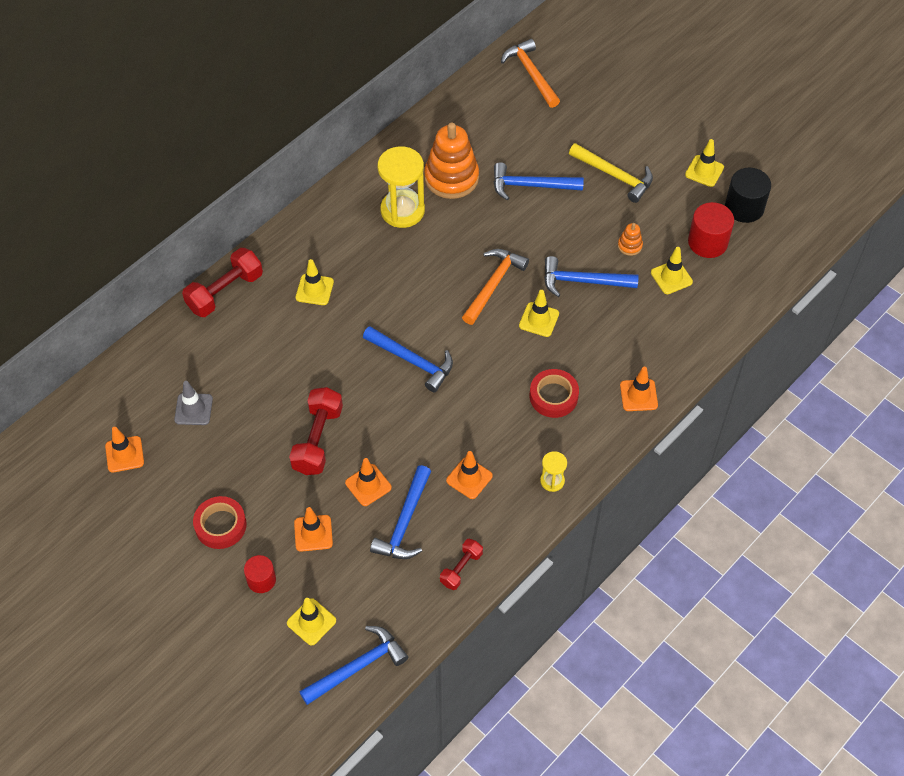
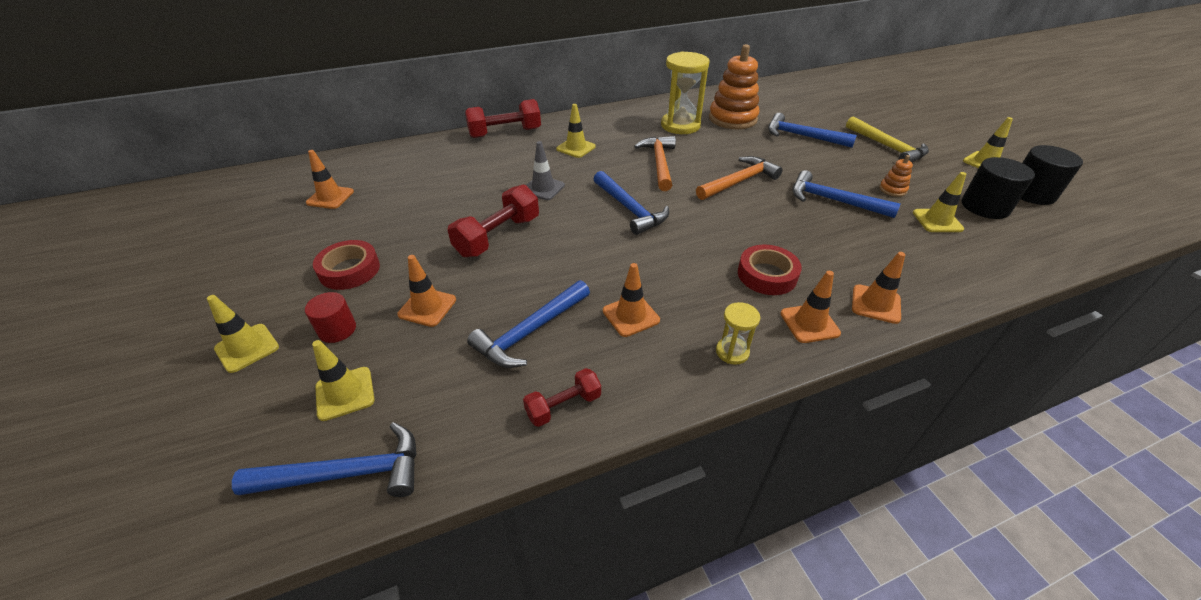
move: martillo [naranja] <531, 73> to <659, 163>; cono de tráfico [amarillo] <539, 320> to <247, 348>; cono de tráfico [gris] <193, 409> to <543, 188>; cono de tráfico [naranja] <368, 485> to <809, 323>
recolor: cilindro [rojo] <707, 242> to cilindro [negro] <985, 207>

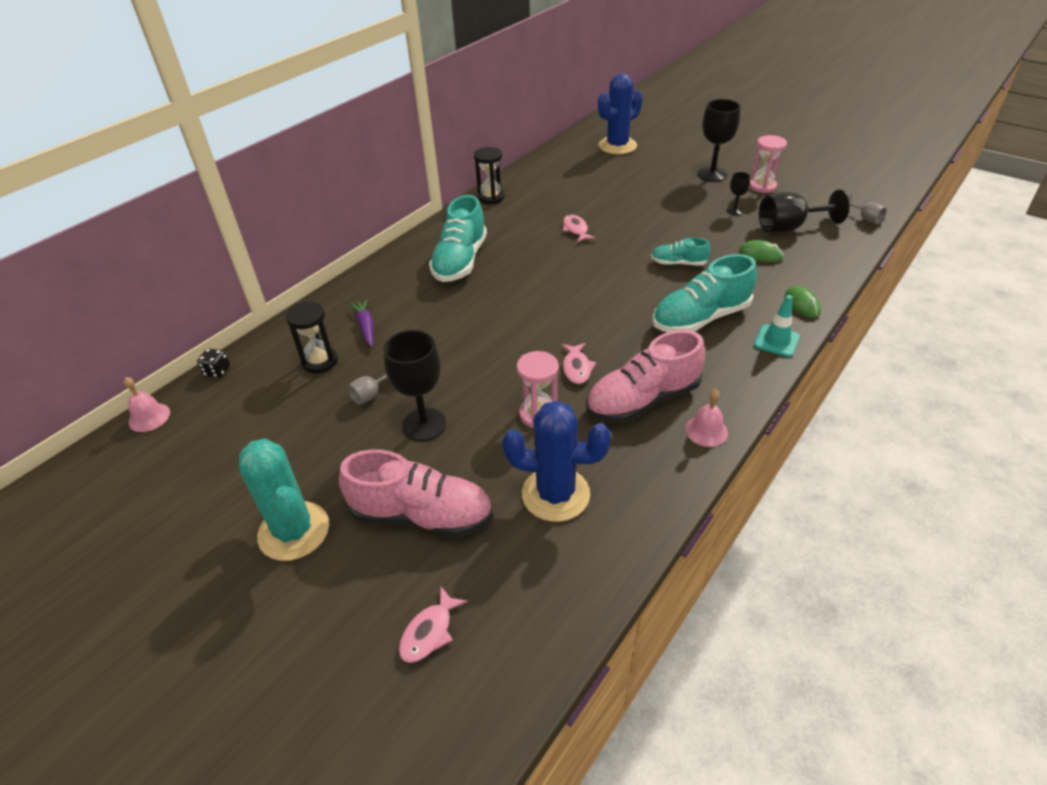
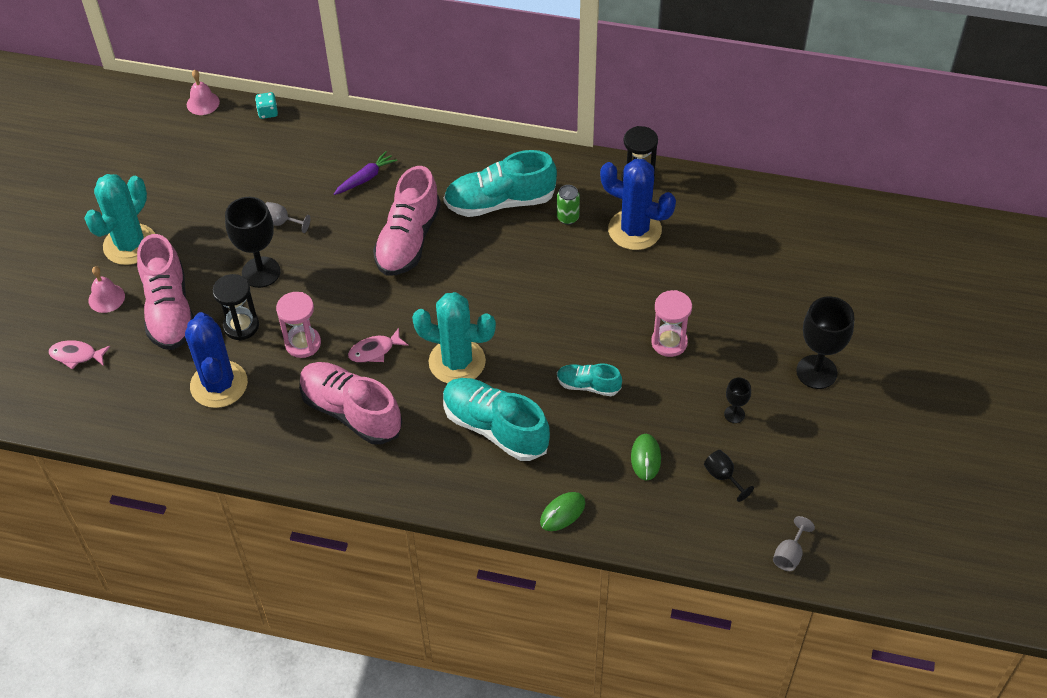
delete: pez [rosa] <576, 230>; cono de tráfico [turquesa] <776, 341>
insert: zapato [rosa] <408, 240>; lata [verde] <567, 218>; cactus [turquesa] <457, 362>
move: cactus [azul] <617, 146> to <634, 230>; reloj de arena [rosa] <762, 186> to <669, 342>; reloj de arena [negro] <320, 361> to <241, 326>; campana [rosa] <706, 431> to <106, 298>
recolor: dado [negro] <217, 371> to dado [turquesa] <268, 112>
rotate: zapato [turquesa] <678, 263> = <588, 385> 60 degrees counterclockwise
resize: copa [negro] <789, 227> = <723, 477> x0.50

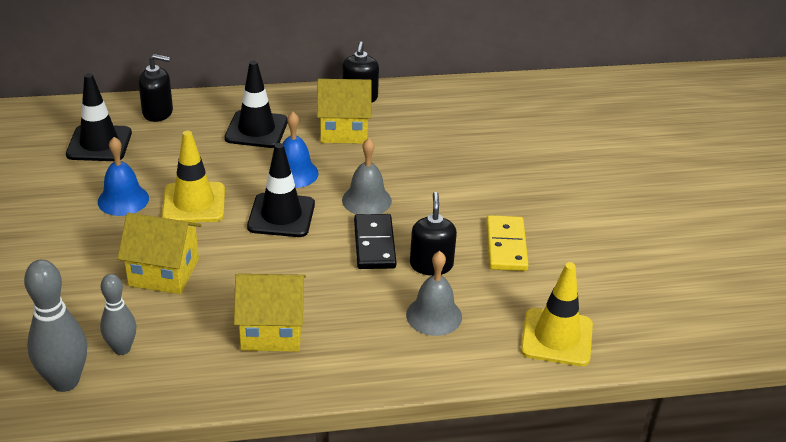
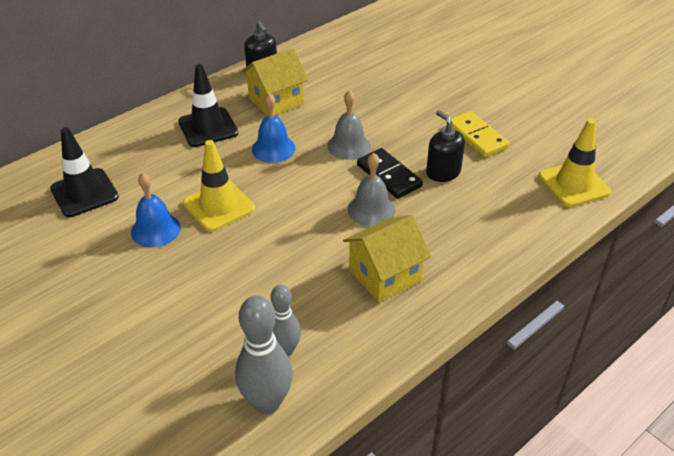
delete: dispensador de jabón [negro] <158, 112>; cono de tráfico [negro] <281, 215>; casa [amarillo] <164, 272>
move: campana [gris] <434, 315> to <371, 209>

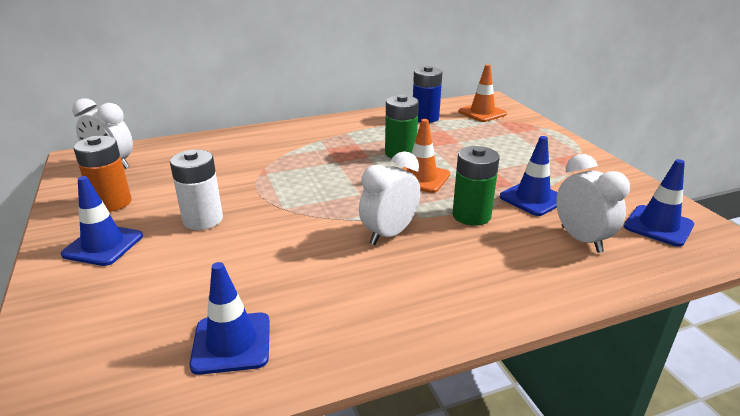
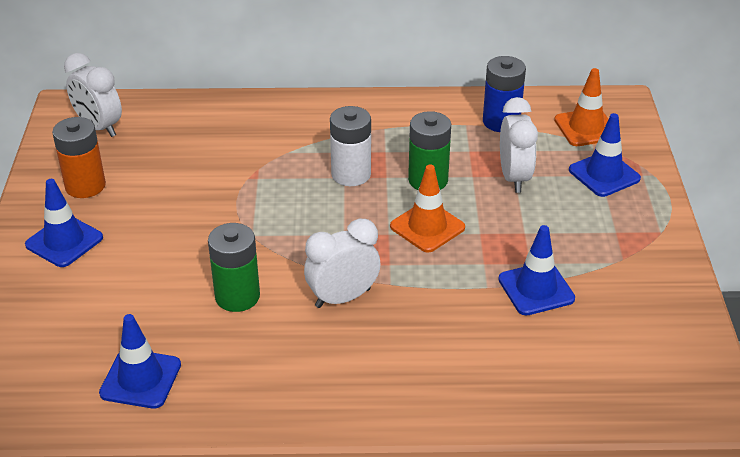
move: pila [verde] <471, 215> to <237, 296>; pila [blanco] <203, 220> to <351, 174>; despertador [blanco] <581, 239> to <514, 177>; cono de tráfico [azul] <658, 226> to <604, 174>

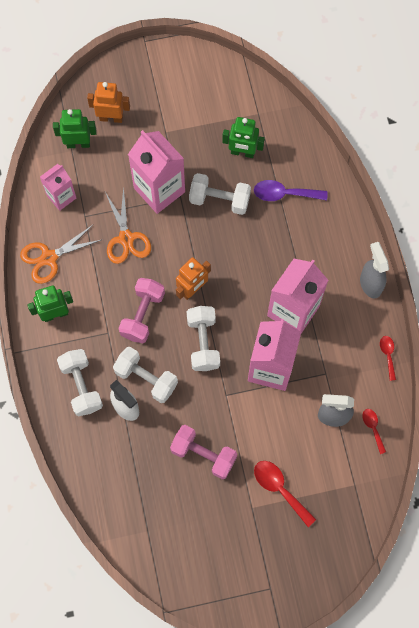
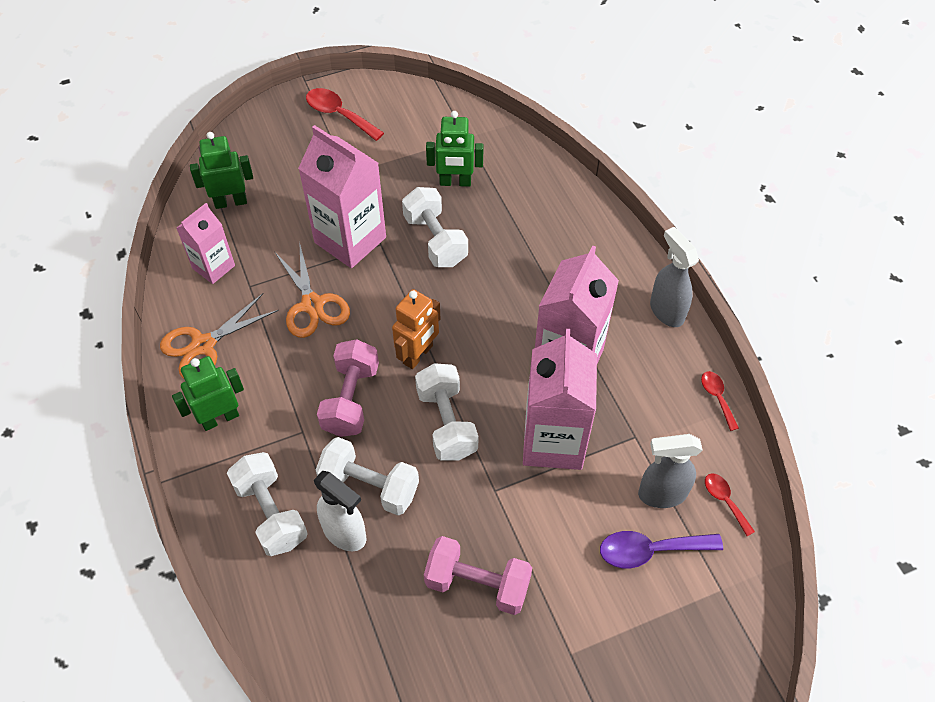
delete: robot [naranja] <111, 118>
move: cuchara [morado] <284, 194> to <650, 550>; cuchara [rojo] <279, 489> to <339, 114>
rotate: mancuerna [blanco] <219, 200> = <435, 240> 60 degrees clockwise

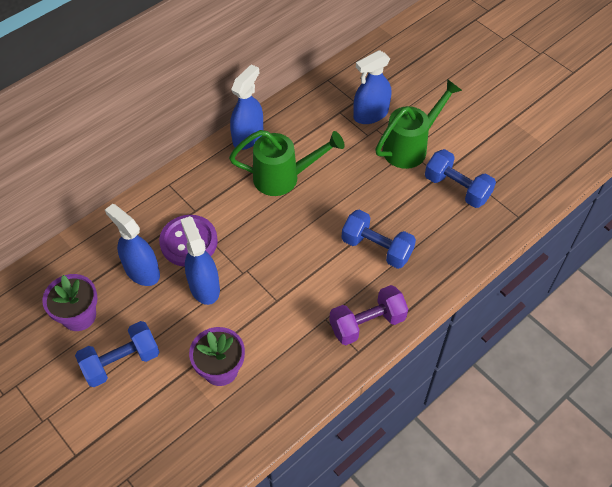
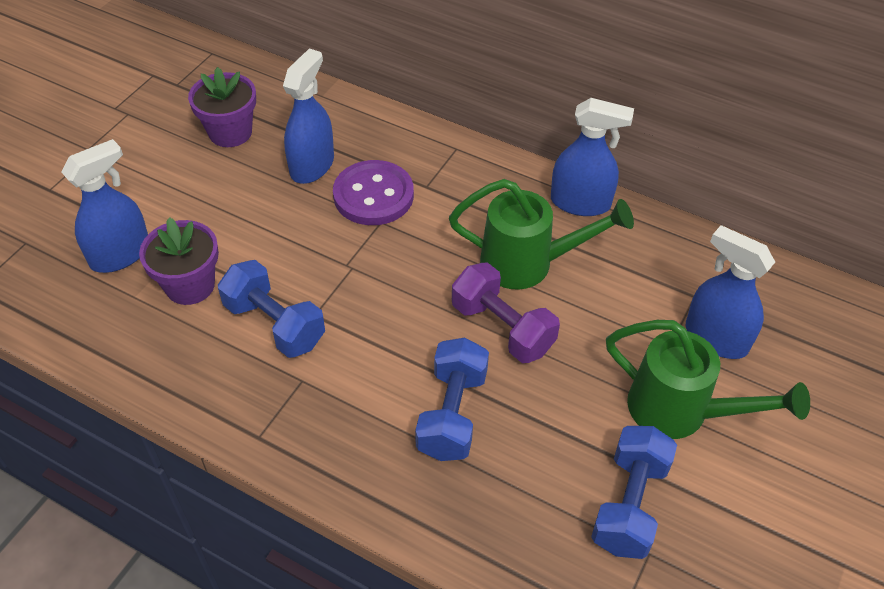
move: pulverizador [azul] <204, 287> to <120, 254>; mancuerna [morado] <367, 323> to <502, 328>; mancuerna [azul] <121, 362> to <274, 324>
rotate: regadera [verde] <284, 178> = <529, 264> 60 degrees counterclockwise

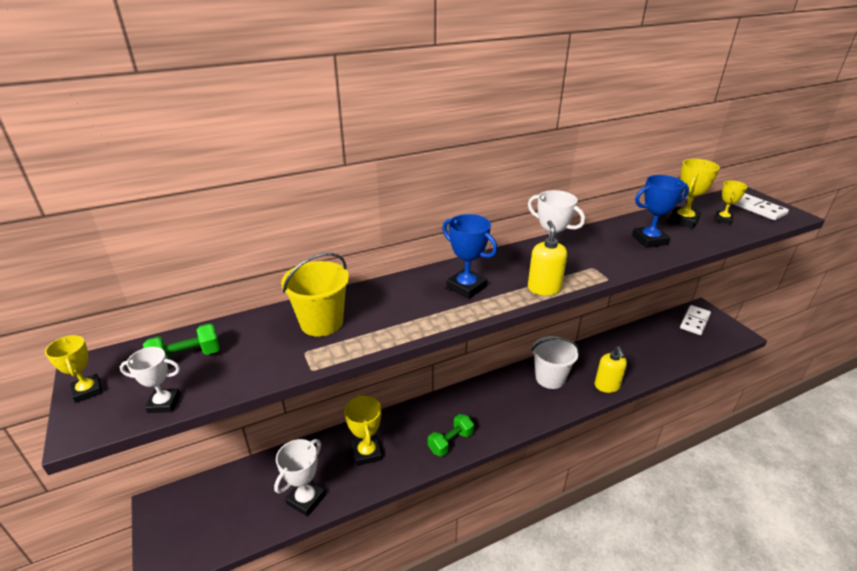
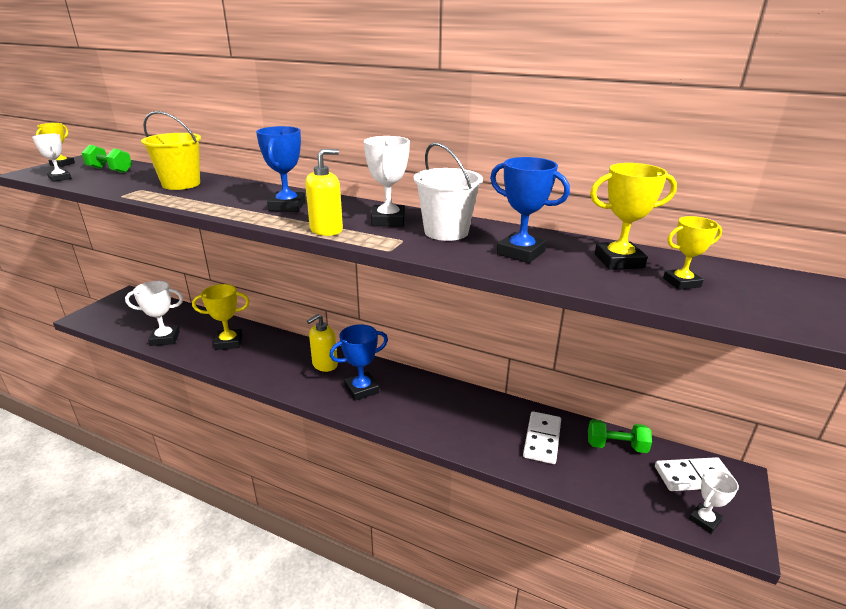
insert: trofeo [azul] <361, 389>; trofeo [blanco] <704, 520>
move: ficha de dominó [blanco] <757, 208> to <542, 439>; balde [blanco] <550, 378> to <446, 232>; dispensador de jabón [amarillo] <607, 386> to <324, 365>; mancuerna [verde] <450, 442> to <616, 446>
rotate: trofeo [amarillo] <367, 453> = <229, 342> 45 degrees clockwise

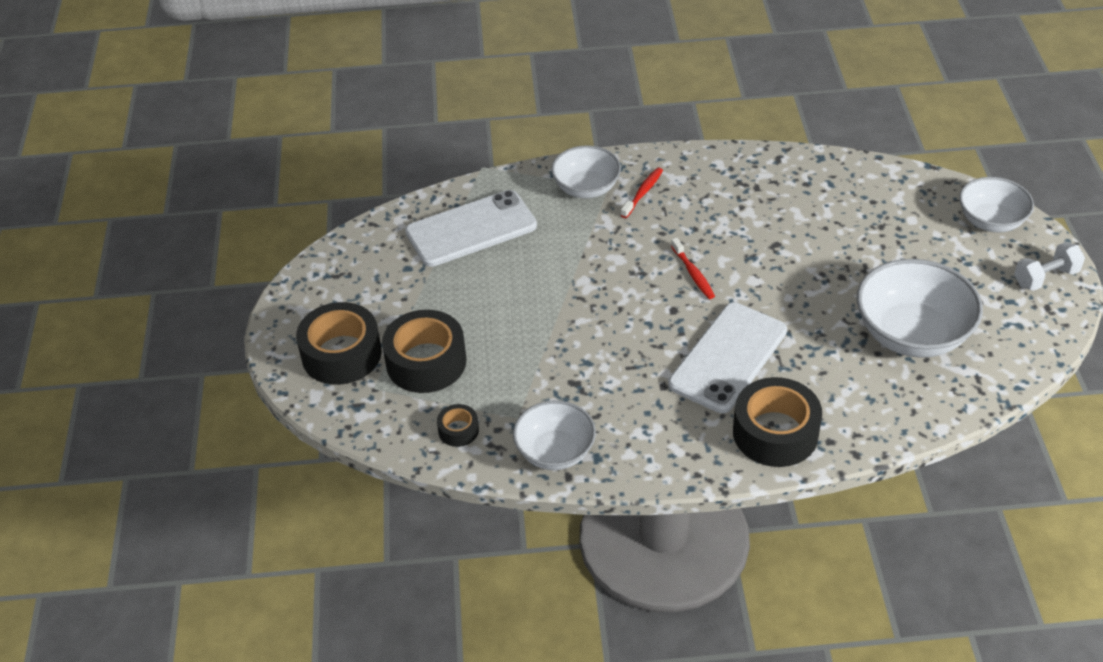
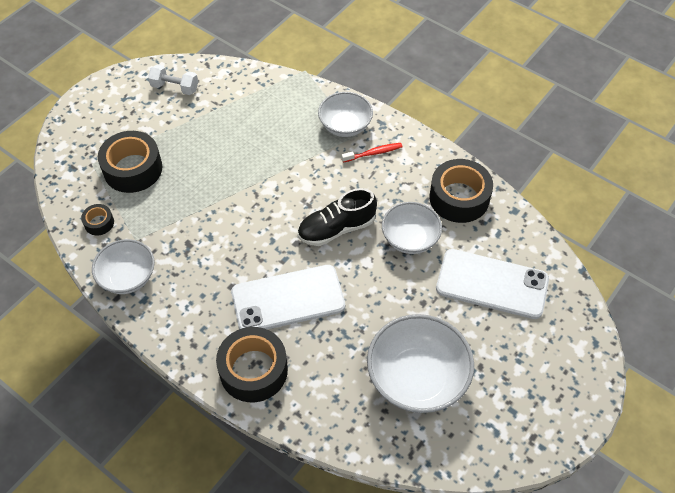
move: cuenco [blanco] <991, 221> to <410, 239>; móvil [blanco] <471, 229> to <492, 284>; mancuerna [blanco] <1045, 277> to <175, 87>; cinta adhesiva [negro] <341, 354> to <459, 198>
replace: cepillo de dientes [rojo] <693, 274> to zapato [negro] <336, 229>

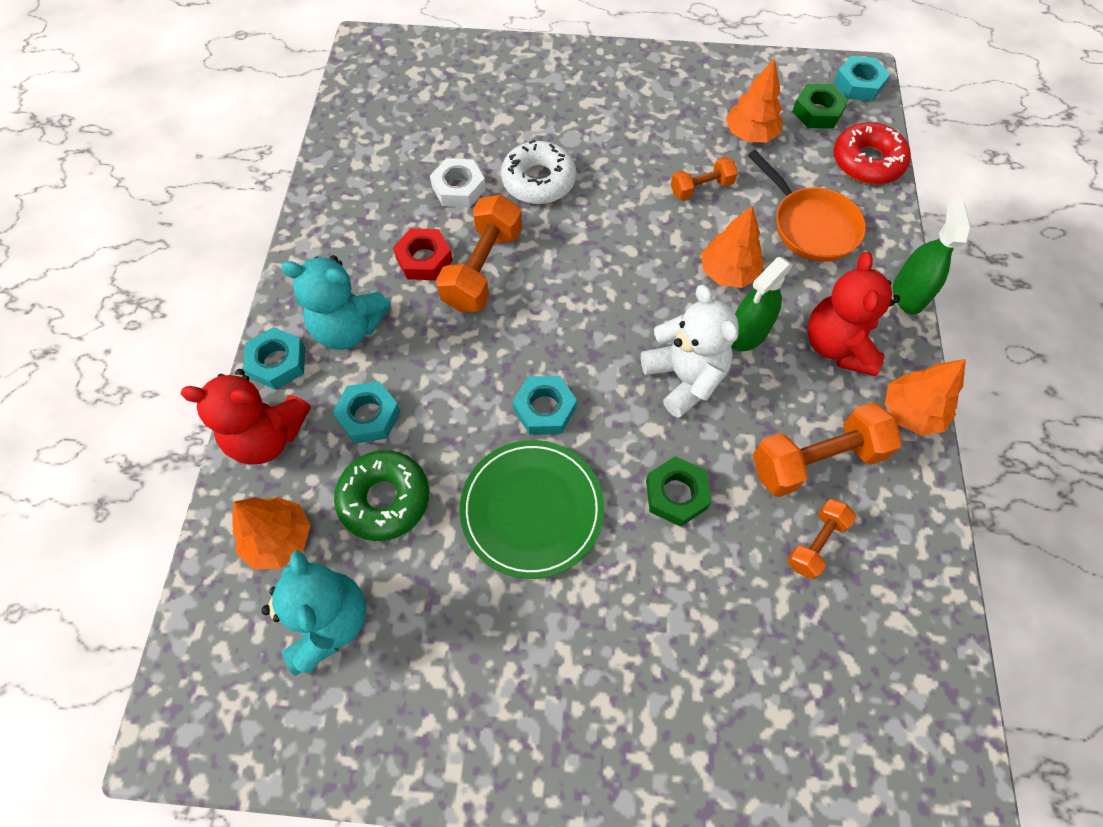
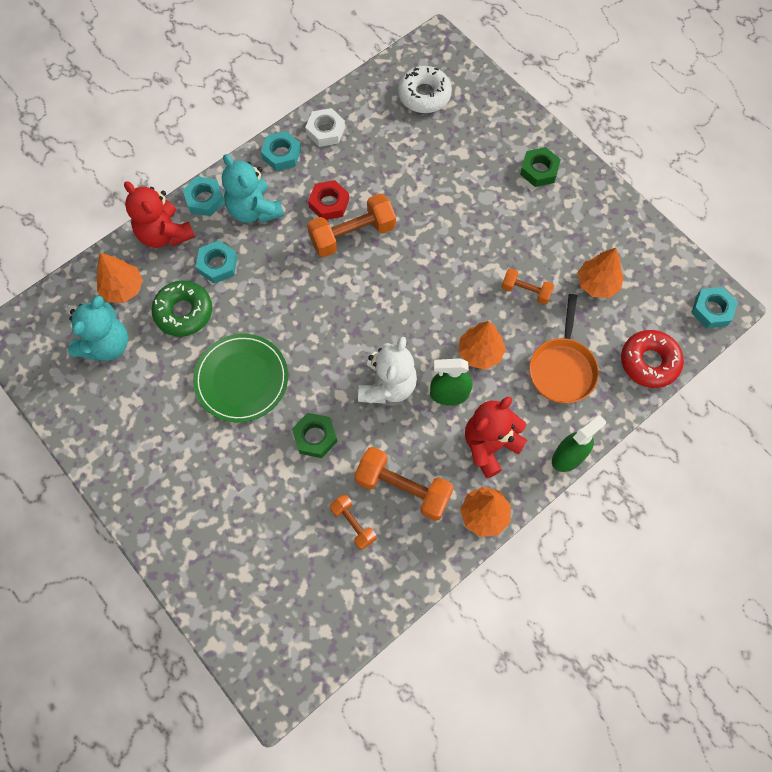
move: tuerca [verde] <817, 112> to <539, 170>; rosquilla [blanco] <538, 181> to <424, 95>; tuerca [blanco] <459, 188> to <325, 131>; tuerca [turquesa] <544, 409> to <281, 154>
rotate: mancuerna [naranja] <816, 543> = <353, 524> 60 degrees clockwise

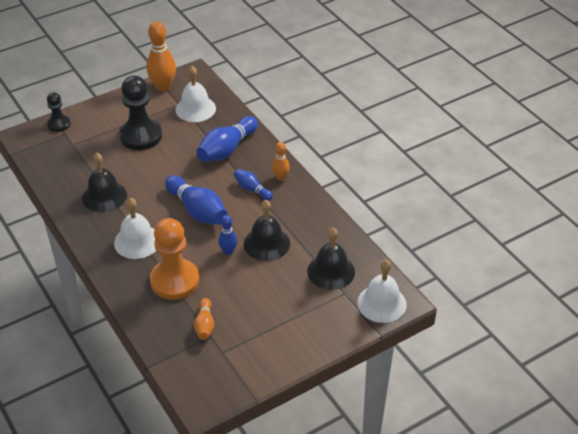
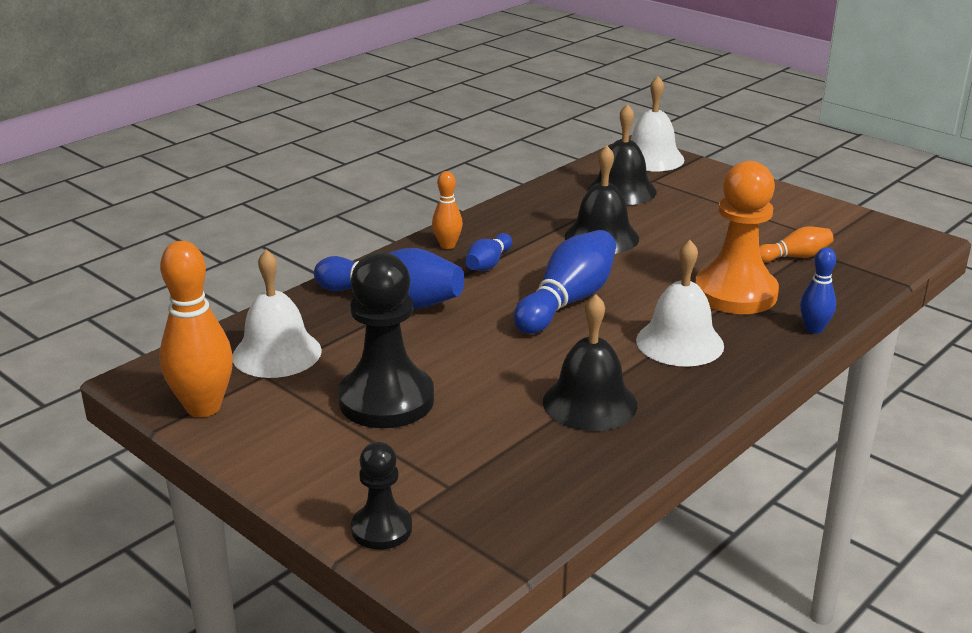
move: bolo [azul] <228, 251> to <814, 329>

